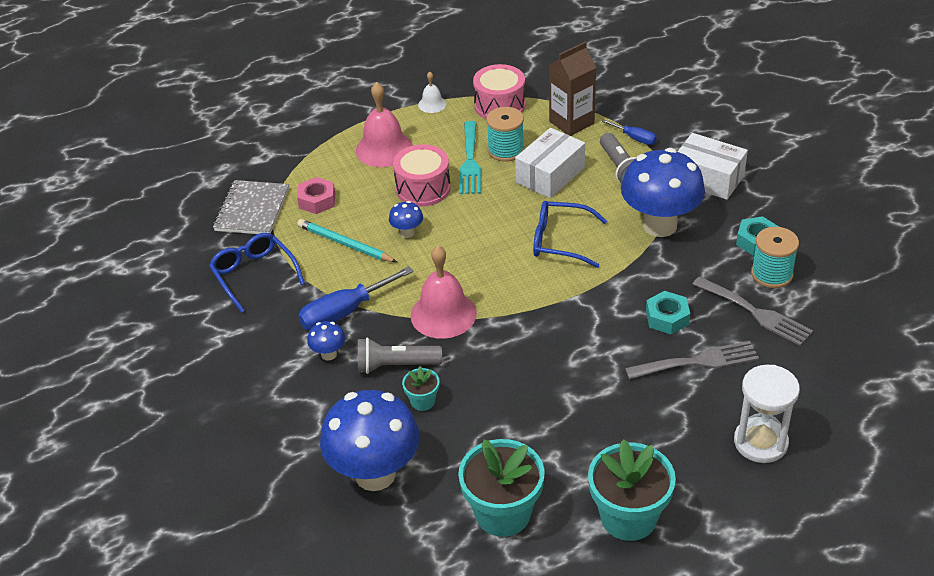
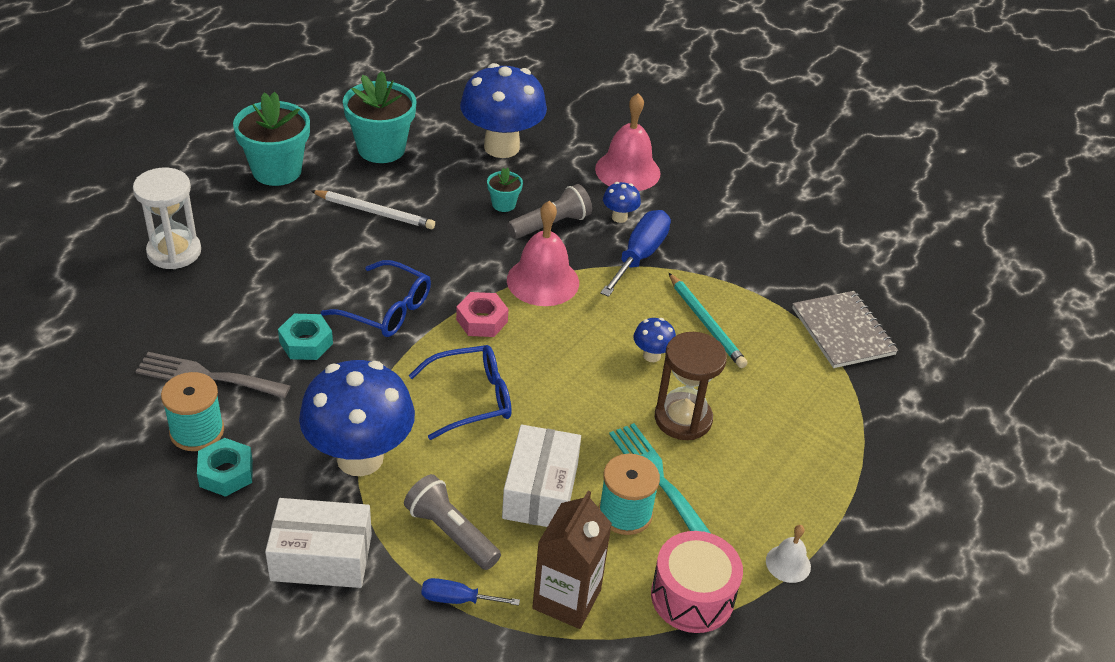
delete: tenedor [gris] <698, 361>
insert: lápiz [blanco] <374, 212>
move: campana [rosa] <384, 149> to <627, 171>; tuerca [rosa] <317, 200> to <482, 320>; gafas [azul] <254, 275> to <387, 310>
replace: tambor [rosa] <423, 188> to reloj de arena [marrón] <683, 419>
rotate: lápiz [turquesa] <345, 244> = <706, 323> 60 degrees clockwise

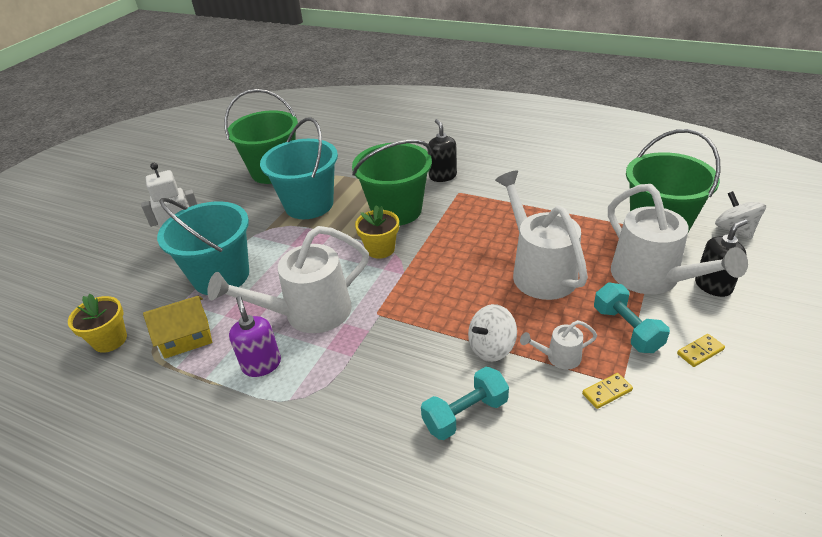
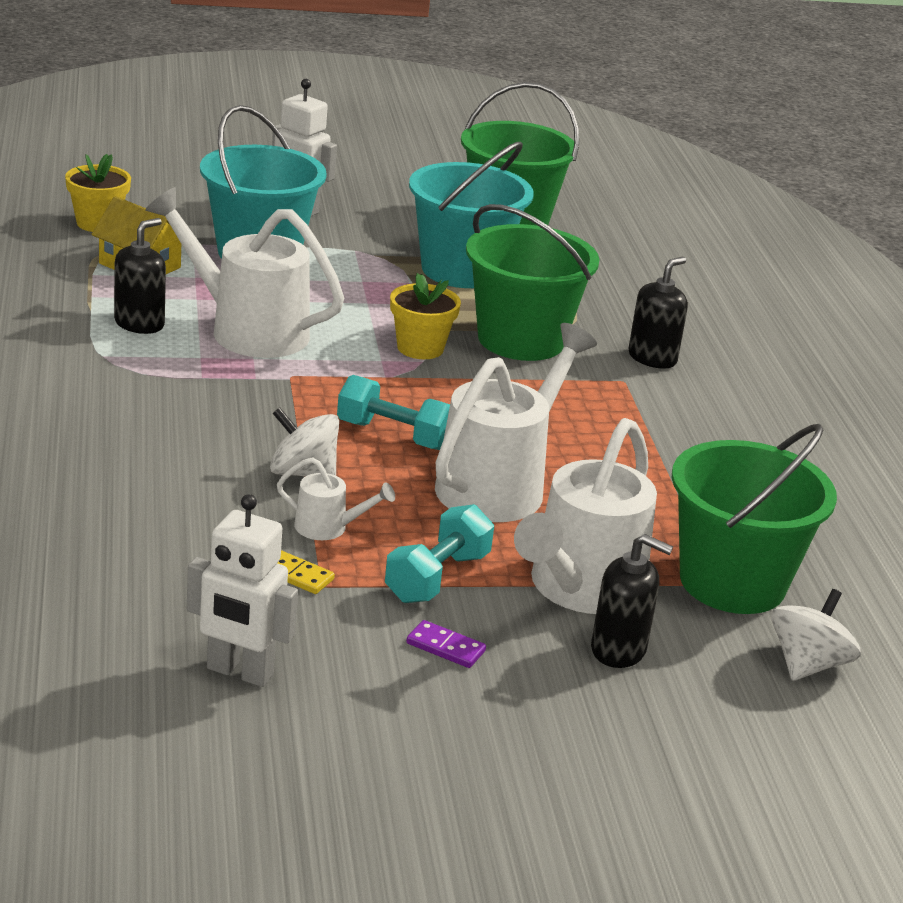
insert: robot [blanco] <239, 672>
move: mancuerna [turquesa] <465, 414> to <394, 435>
recolor: dispensador de jabón [morado] <261, 364> to dispensador de jabón [negro] <139, 324>; ficha de dominó [amarillo] <700, 351> to ficha de dominó [morado] <445, 647>
rotate: regadera [blanco] <558, 357> = <329, 528> 150 degrees clockwise

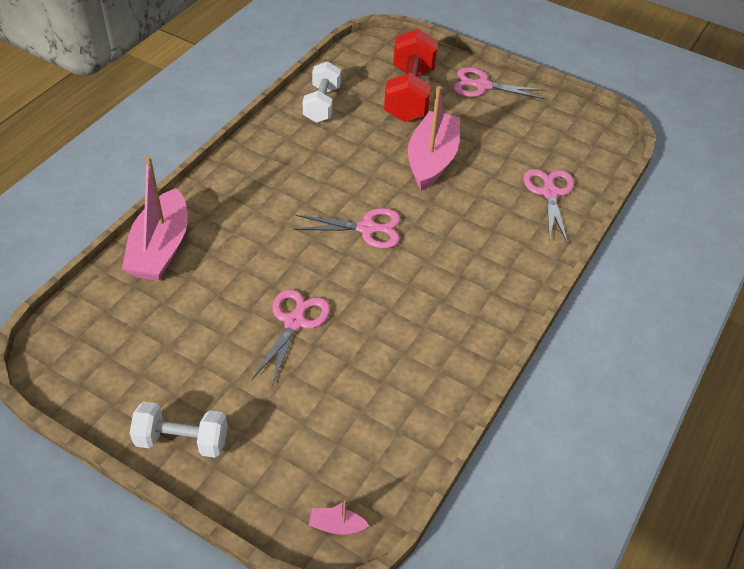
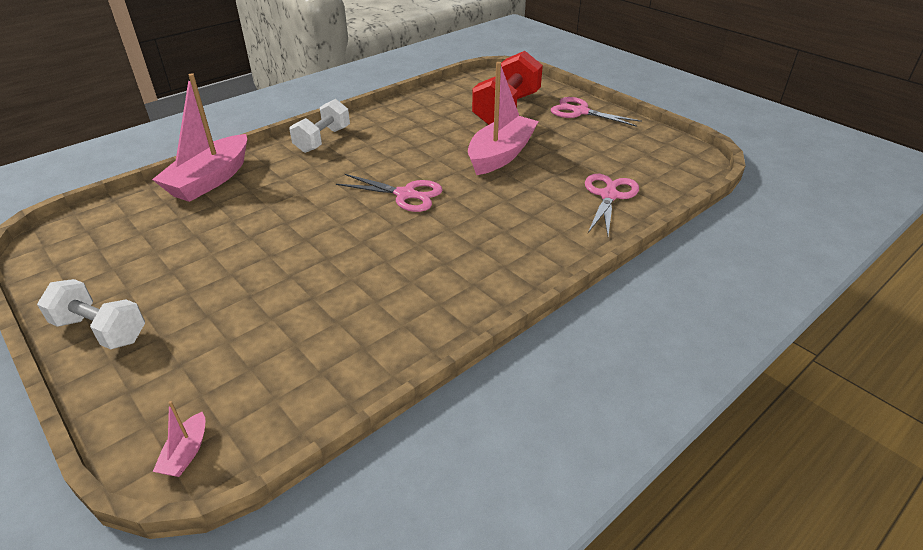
delete: tijeras [rosa] <294, 322>
move: mancuerna [blanco] <322, 104> to <323, 140>
rotate: barco [rosa] <336, 526> = <186, 453> 105 degrees counterclockwise

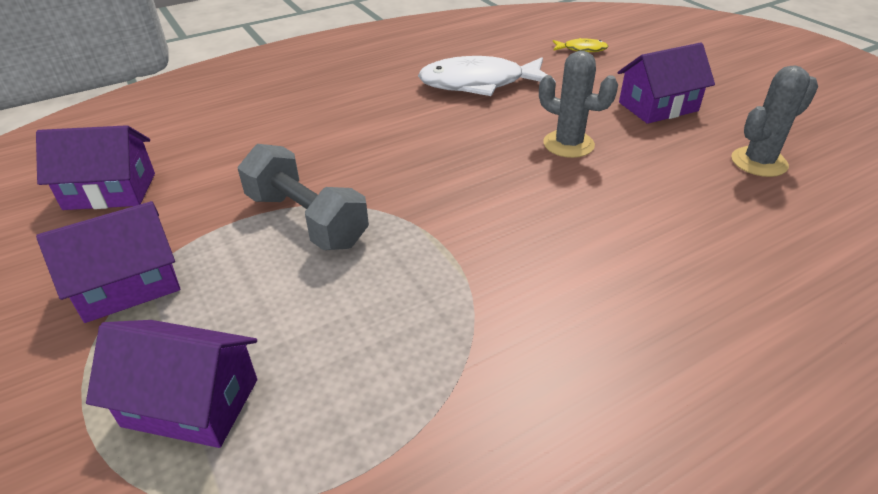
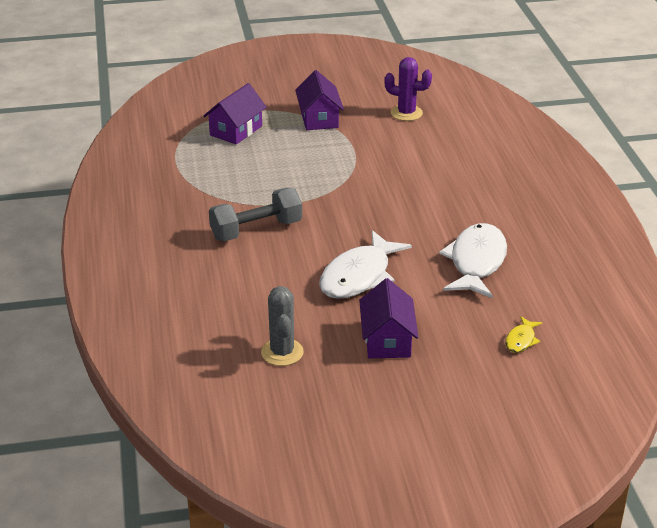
move: mancuerna [gris] <306, 220> to <256, 230>
replace: cactus [gris] <568, 144> to pez [blanco] <359, 276>; casa [morado] <110, 191> to cactus [morado] <406, 113>

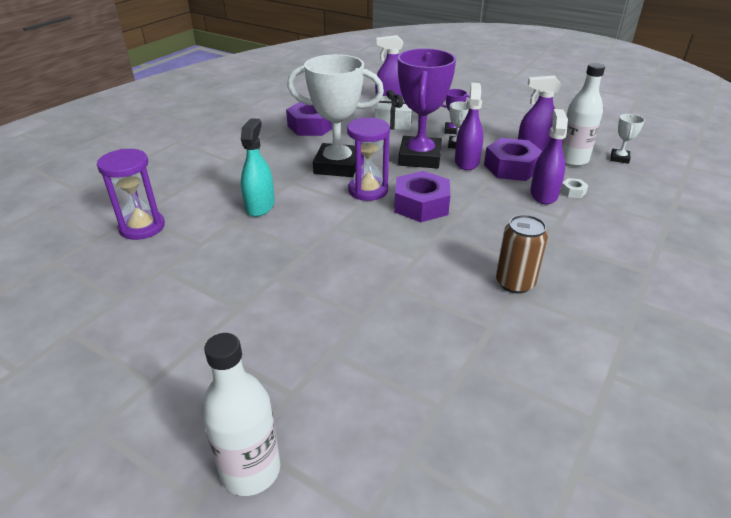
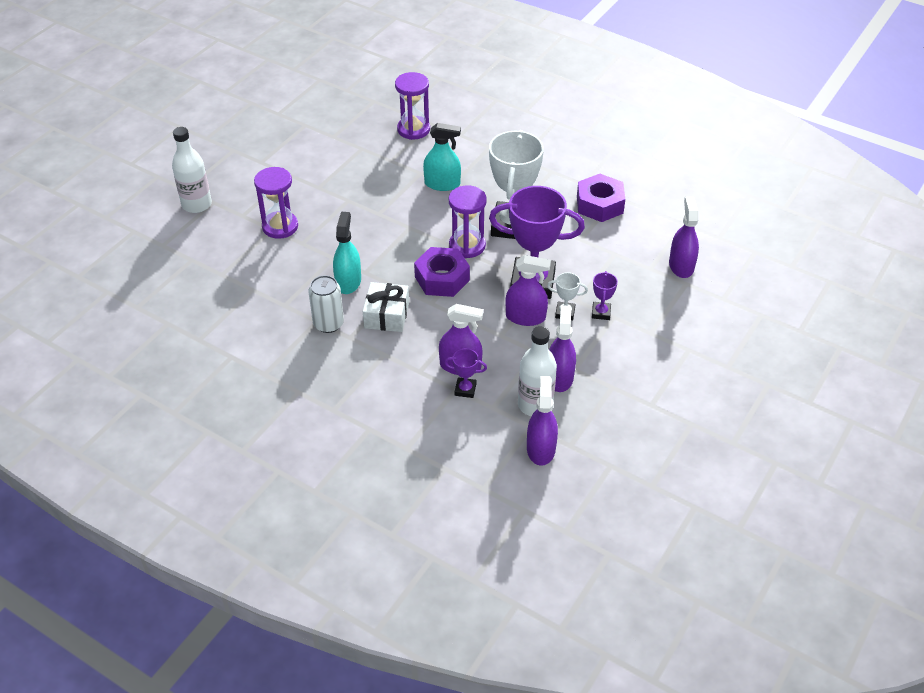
delete: tuerca [morado] <511, 167>
insert: reloj de arena [morado] <280, 226>; pulverizador [turquesa] <348, 281>
move: regalo [blanco] <393, 122> to <386, 315>
replace: trofeo [blanco] <619, 158> to pulverizador [morado] <541, 449>; tuerca [blanco] <573, 192> to trofeo [morado] <465, 389>
recolor: lata [marrón] <515, 283> to lata [blanco] <328, 324>

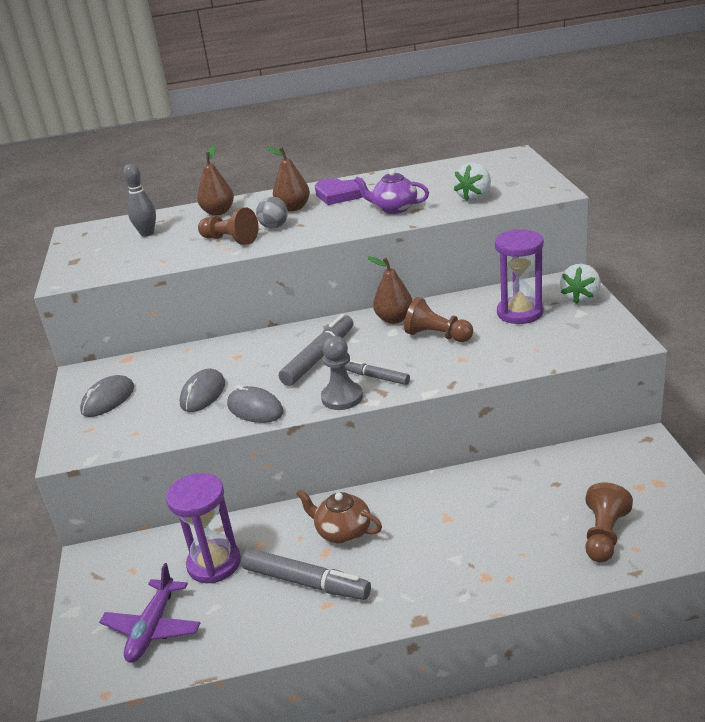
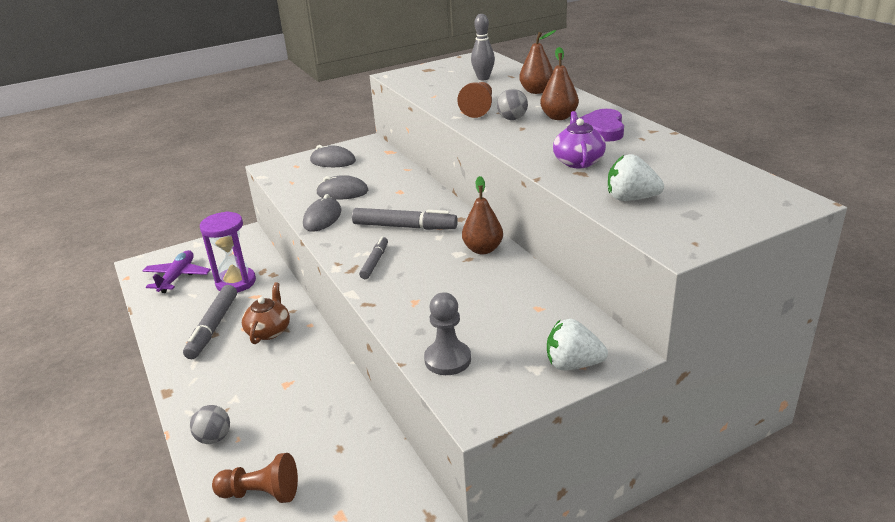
delete: reloj de arena [morado] <519, 313>; peón [marrón] <437, 336>
insert: pelota [gris] <214, 438>
move: peón [gris] <342, 397> to <447, 359>
rotate: avión [morado] <153, 628> = <177, 277> 105 degrees clockwise

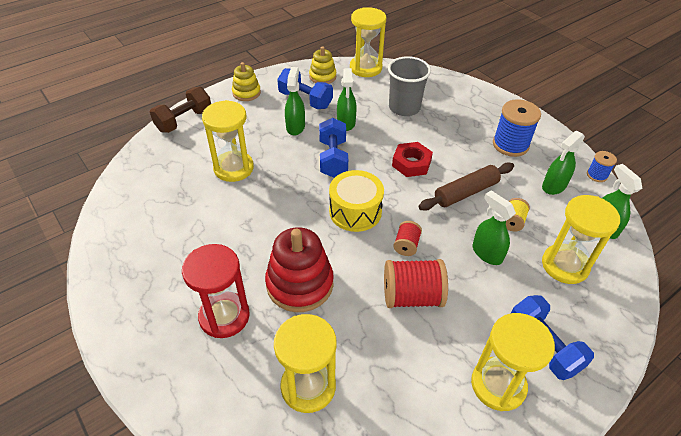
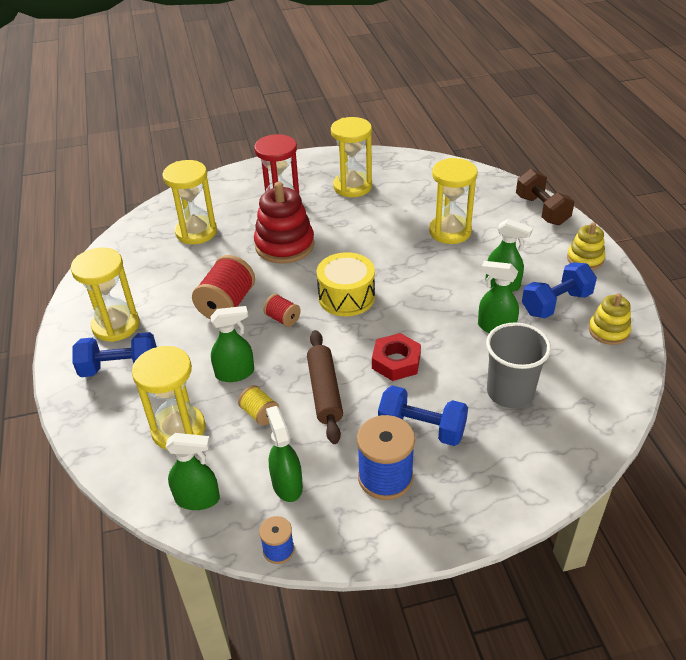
move: reloj de arena [amarillo] <365, 68> to <352, 186>; mancuerna [azul] <333, 158> to <421, 429>

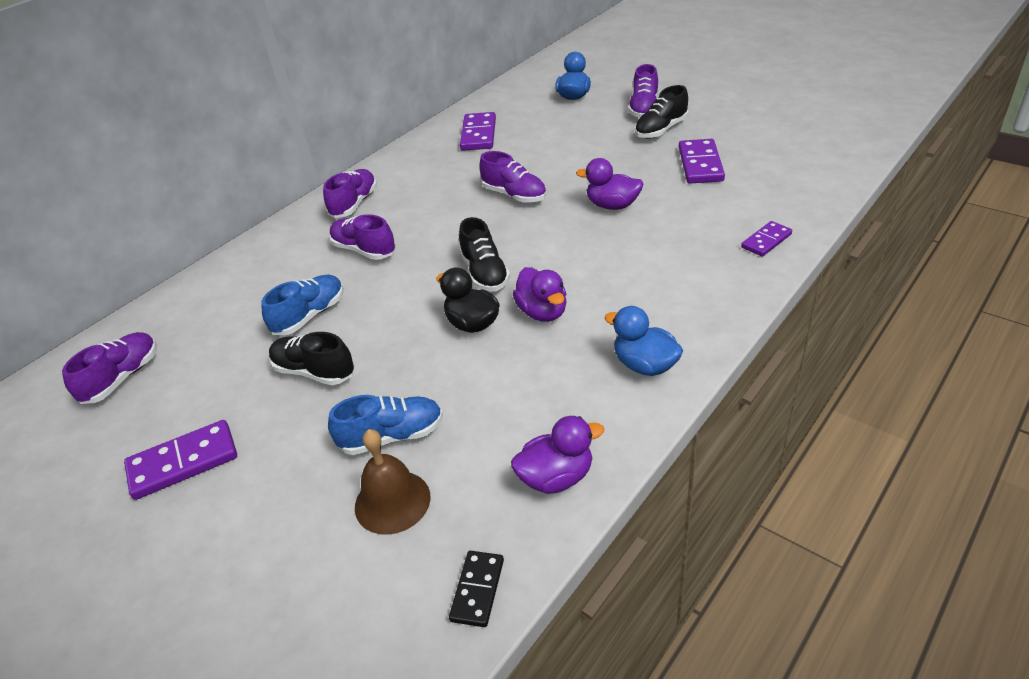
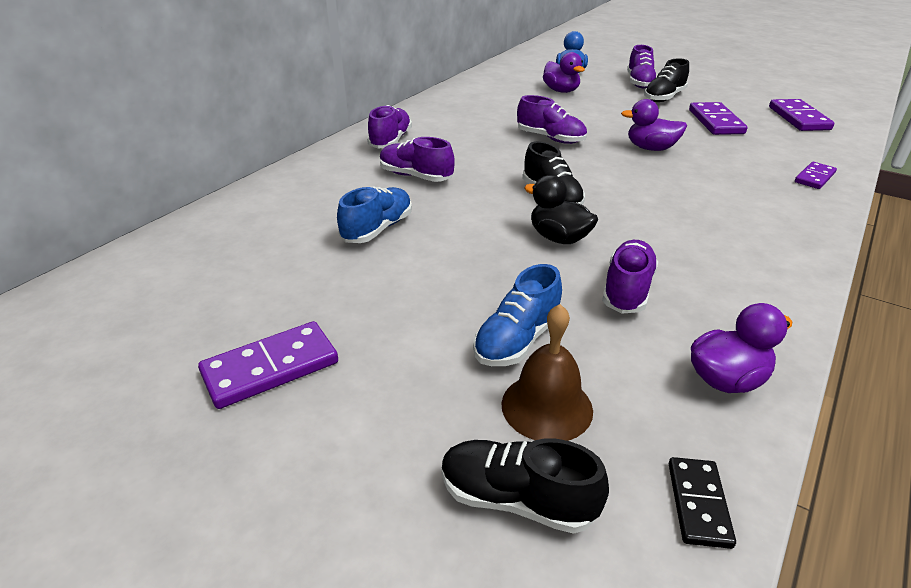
delete: pato [azul] <645, 365>
move: ficha de dominó [morado] <478, 134> to <799, 118>; pato [morado] <542, 312> to <561, 91>; zapato [morado] <122, 378> to <627, 290>; zapato [negro] <314, 372> to <517, 499>
rotate: zapato [azul] <392, 436> = <517, 340> 150 degrees clockwise

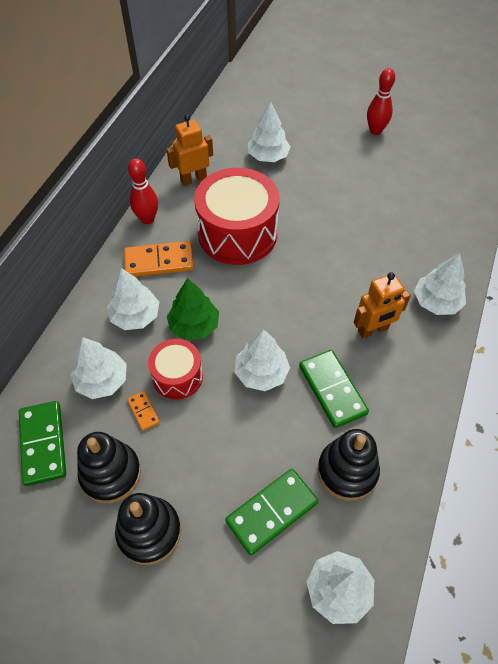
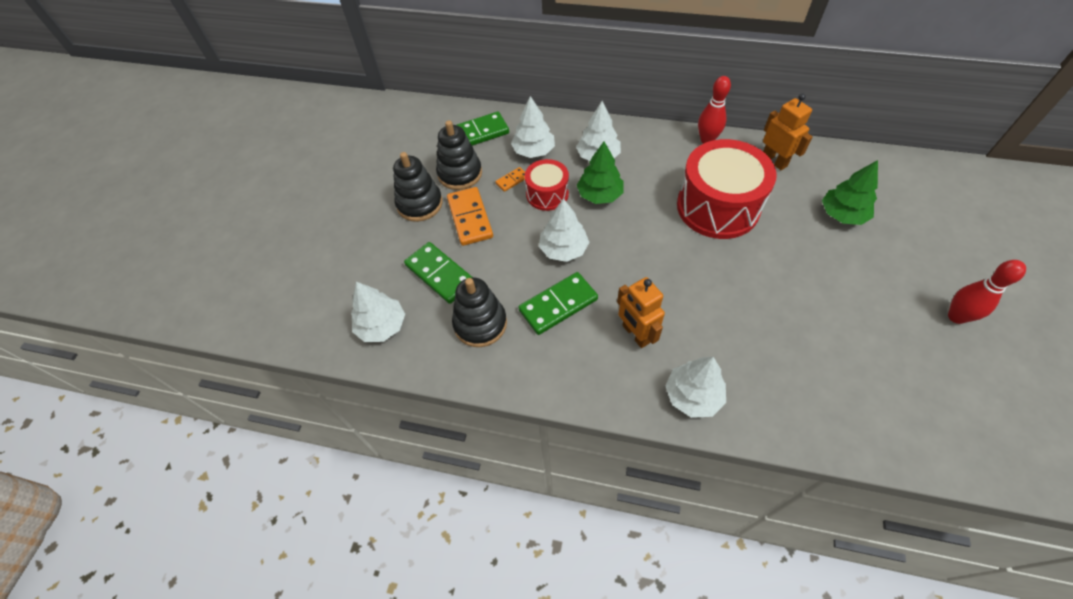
move: ficha de dominó [naranja] <159, 261> to <470, 218>
recolor: árbol [blanco] <268, 156> to árbol [verde] <842, 214>

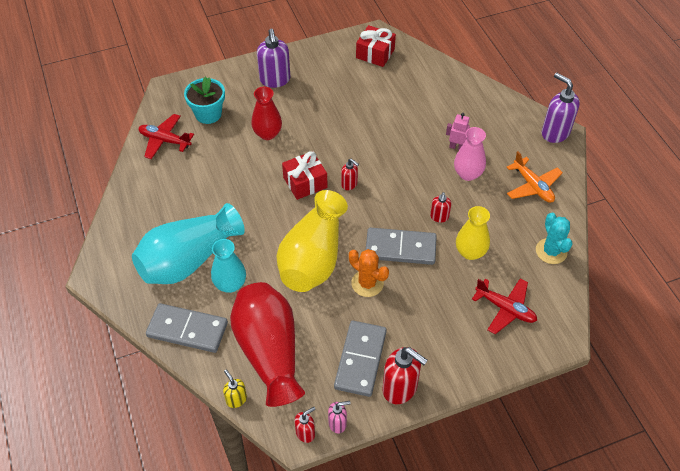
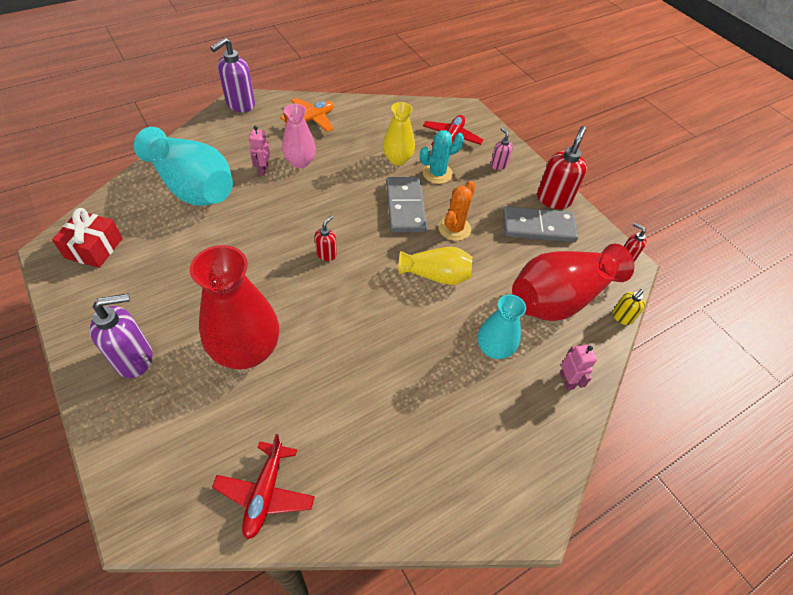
delete: maceta [turquesa] <208, 114>; regalo [rojo] <305, 182>; dispensador de jabón [rojo] <439, 217>
move: florero [turquesa] <189, 260> to <192, 187>; cactus [turquesa] <551, 251> to <437, 173>; dispensador de jabón [rosa] <337, 423> to <498, 165>
replace: ficha de dominó [gris] <187, 330> to robot [rosa] <567, 380>
resize: florero [rojo] <267, 134> = <246, 350> x1.71; florero [amarillo] <313, 258> = <436, 275> x0.58

